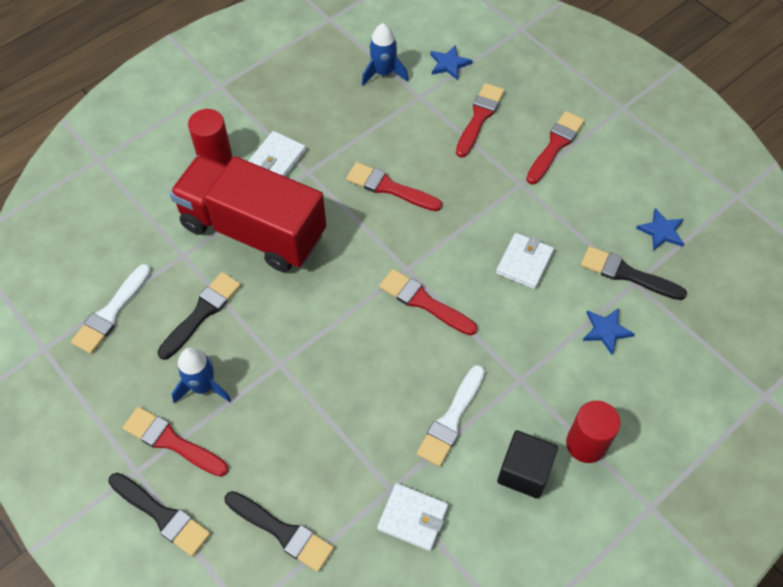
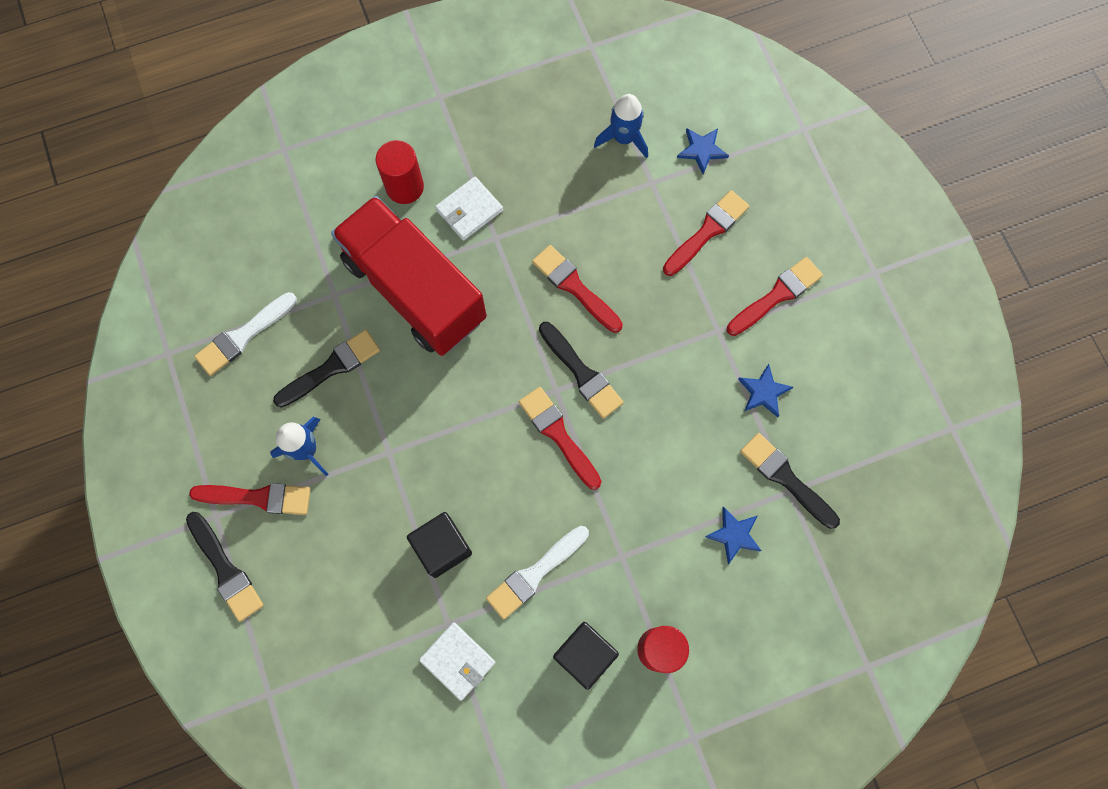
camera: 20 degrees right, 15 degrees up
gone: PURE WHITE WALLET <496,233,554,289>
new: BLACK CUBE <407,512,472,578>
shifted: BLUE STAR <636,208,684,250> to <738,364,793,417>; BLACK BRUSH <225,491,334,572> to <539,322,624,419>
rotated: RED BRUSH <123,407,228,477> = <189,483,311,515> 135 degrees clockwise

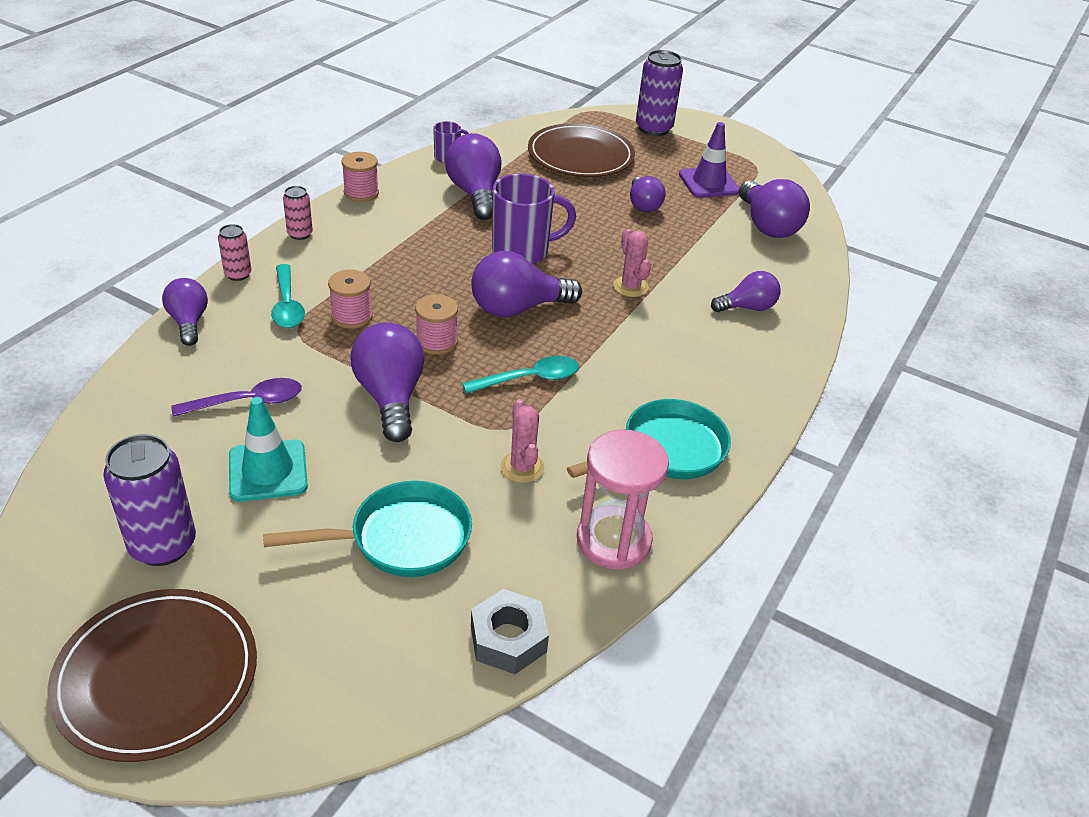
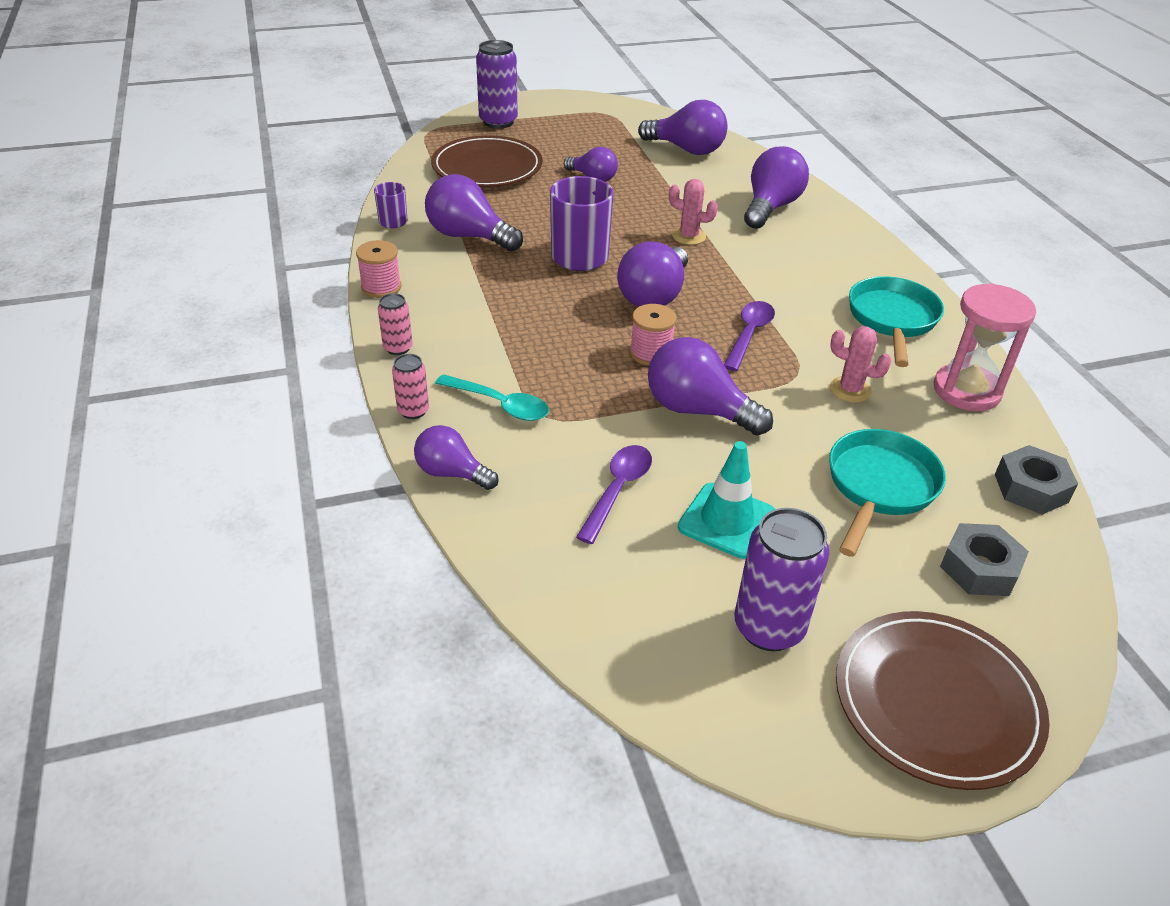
camera: 45 degrees left, 0 degrees up
gone: VIOLET SAFETY CONE <679,122,739,198>; PINK BOBBIN <328,270,373,329>
new: GREY HEXAGON NUT <940,523,1029,596>
repainted: TURQUOISE TABLESPOON <462,356,579,393> to VIOLET TABLESPOON <724,301,775,371>
scaled: VIOLET BULB <711,271,780,312> = <744,146,809,229> x1.59

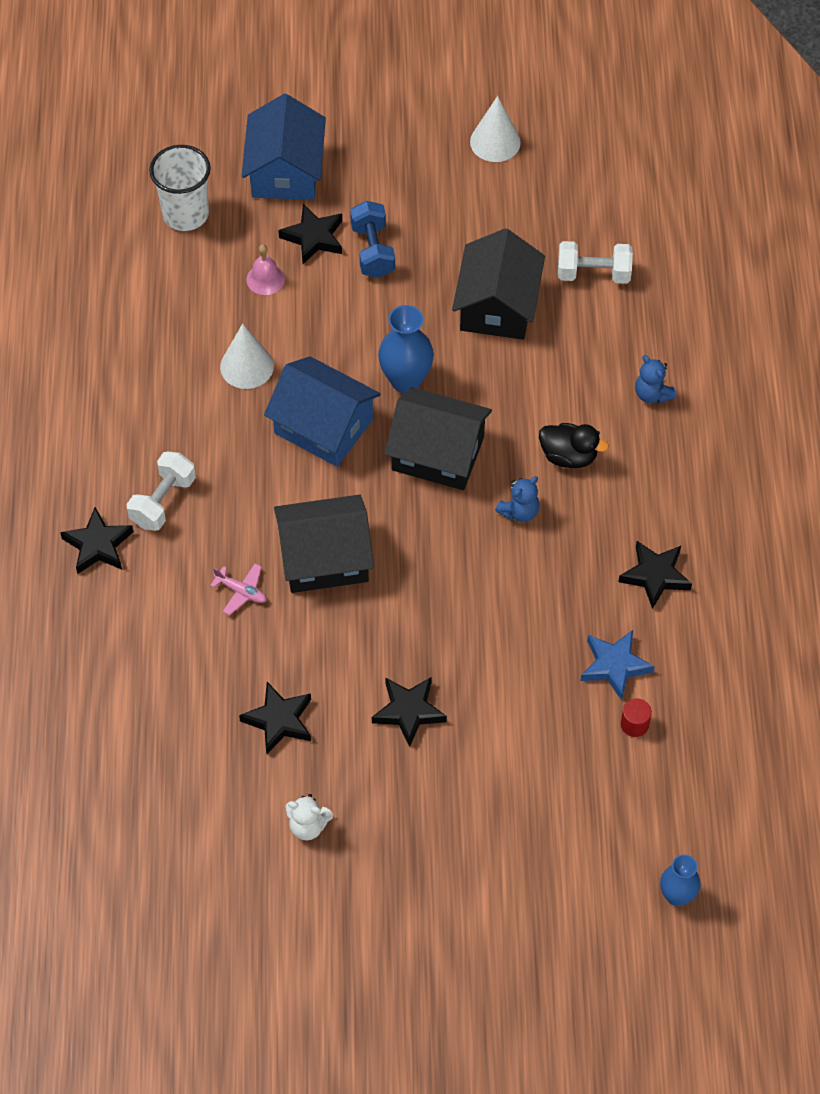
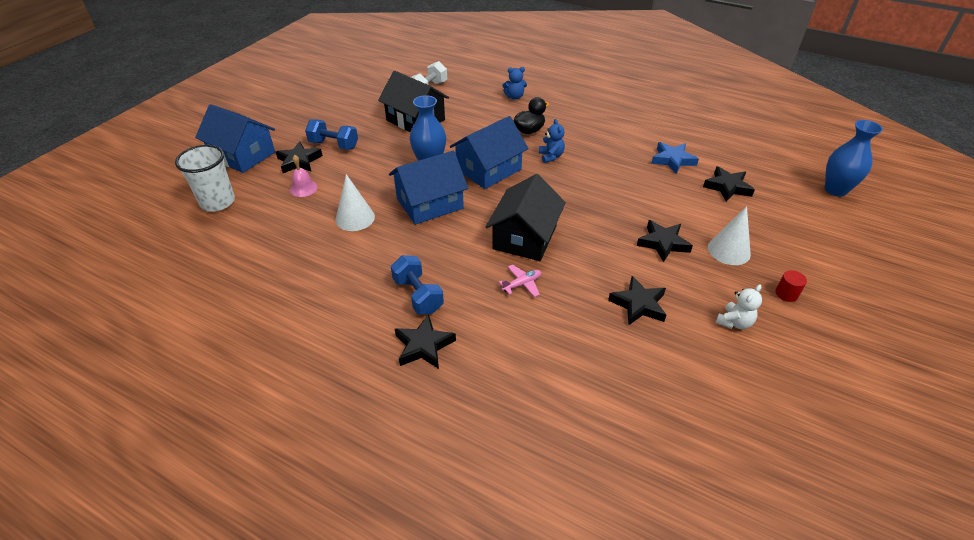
camera: 60 degrees left, 15 degrees down
shifted: PURE WHITE CONE <470,96,521,162> to <708,206,751,265>; BLACK STAR <619,541,692,609> to <703,166,755,202>; RED SOLID CYLINDER <621,699,652,737> to <776,270,807,302>
repainted: BLACK COTTAGE <384,387,492,490> to BLUE COTTAGE <450,116,529,189>; PURE WHITE HAND WEIGHT <127,451,196,531> to BLUE HAND WEIGHT <391,255,444,314>
scaled: BLUE VASE <660,854,701,906> = <825,120,883,197> x1.54

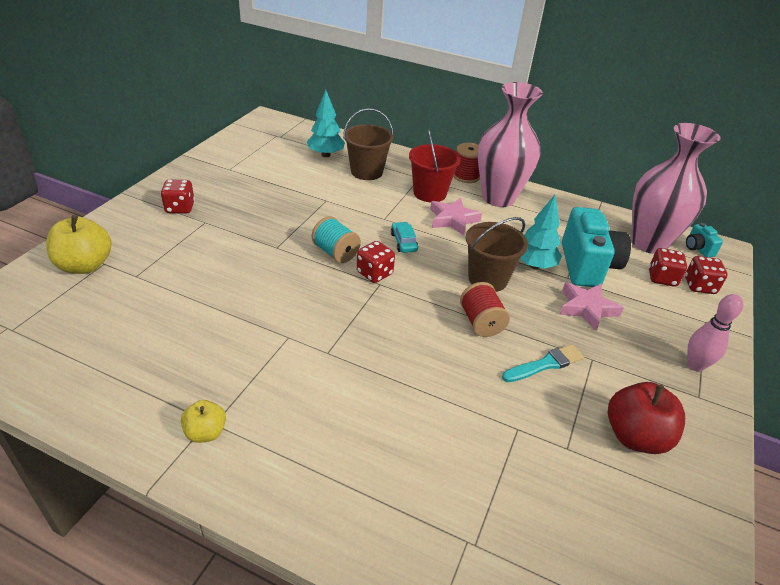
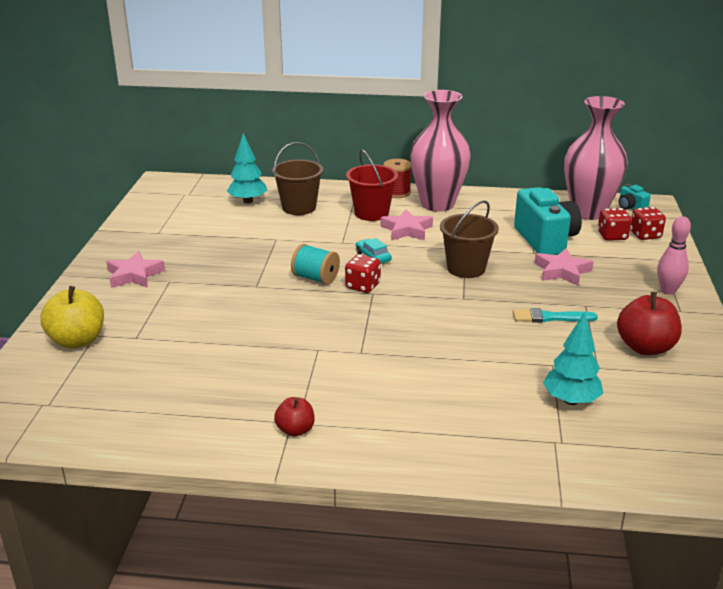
camera: 15 degrees left, 10 degrees down
gone: RED BOBBIN <460,282,510,337>
shifted: TURQUOISE FIR TREE <520,195,562,269> to <543,312,603,405>
swapped: RED DICE <161,179,195,214> to PINK STAR <106,251,165,288>
repainted: YELLOW APPLE <181,400,226,443> to RED APPLE <274,397,315,437>
rotated: TURQUOISE BRUSH <502,344,584,382> = <513,308,598,323> 135 degrees counterclockwise

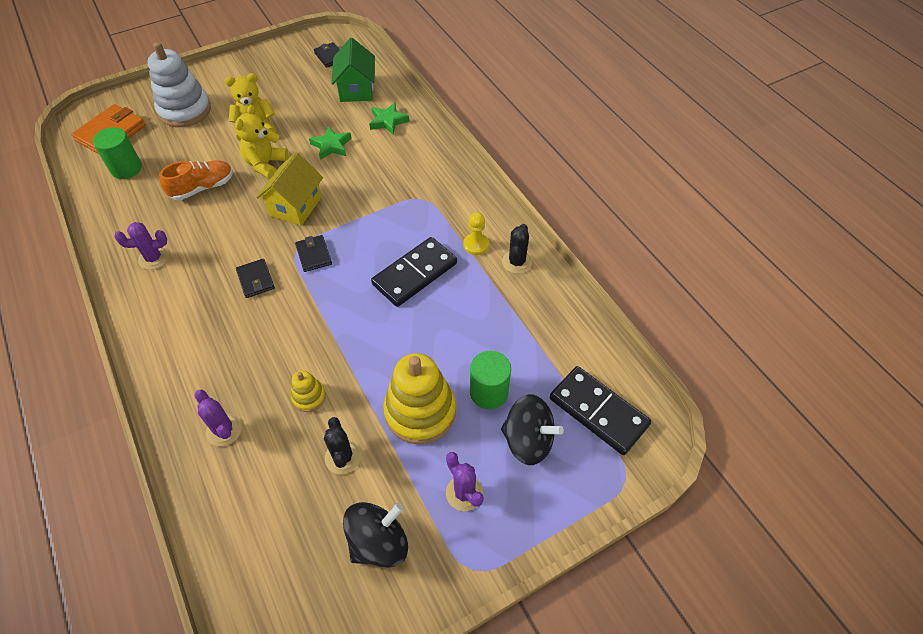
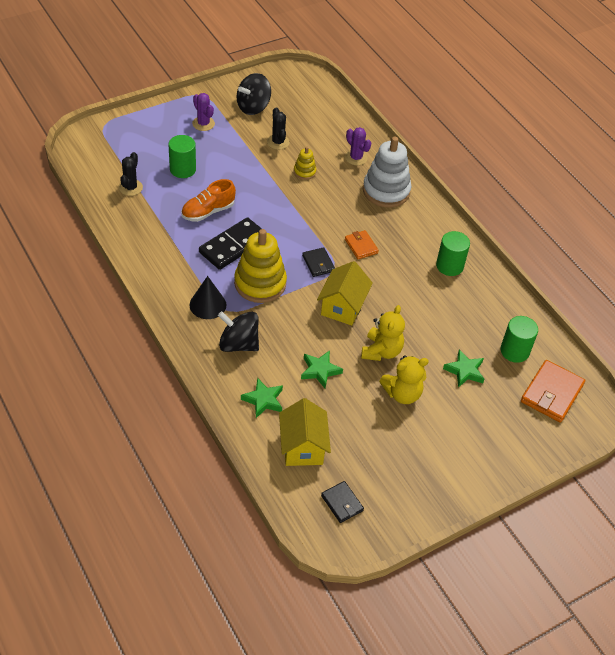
camera: 175 degrees right, 5 degrees down
gone: YELLOW PAWN <463,212,489,255>; BLACK DOMINO <550,366,651,455>
new: BLACK CONE <190,276,226,319>; LEAF-GREEN STAR <443,349,484,388>
shifted: PURE WHITE RING STACKER <147,42,211,127> to <363,137,411,208>; ORANGE-COLOURED LACE-UP SHOE <159,160,233,200> to <181,179,236,222>; BLACK PRICKLY PLANT <502,224,532,274> to <119,152,143,196>; YELLOW RING STACKER <383,353,456,444> to <234,229,287,303>; BLACK WHIRLIGIG <501,394,564,465> to <218,311,259,352>
swapped: VIOLET PRICKLY PLANT <114,222,169,270> to LEAF-GREEN SOLID CYLINDER <436,231,470,276>
repainted: LEAF-GREEN COTTAGE <331,38,375,102> to YELLOW COTTAGE <279,398,331,466>; BLACK WALLET <236,259,275,298> to ORANGE-COLOURED WALLET <345,230,379,259>

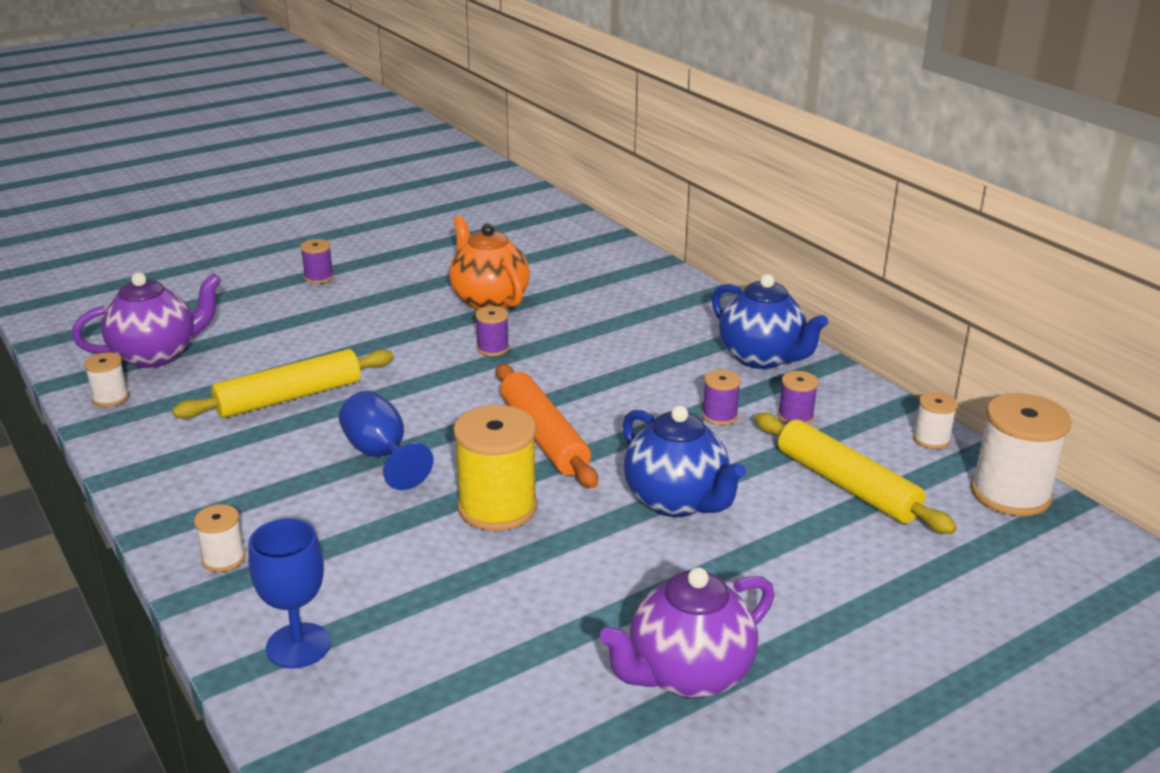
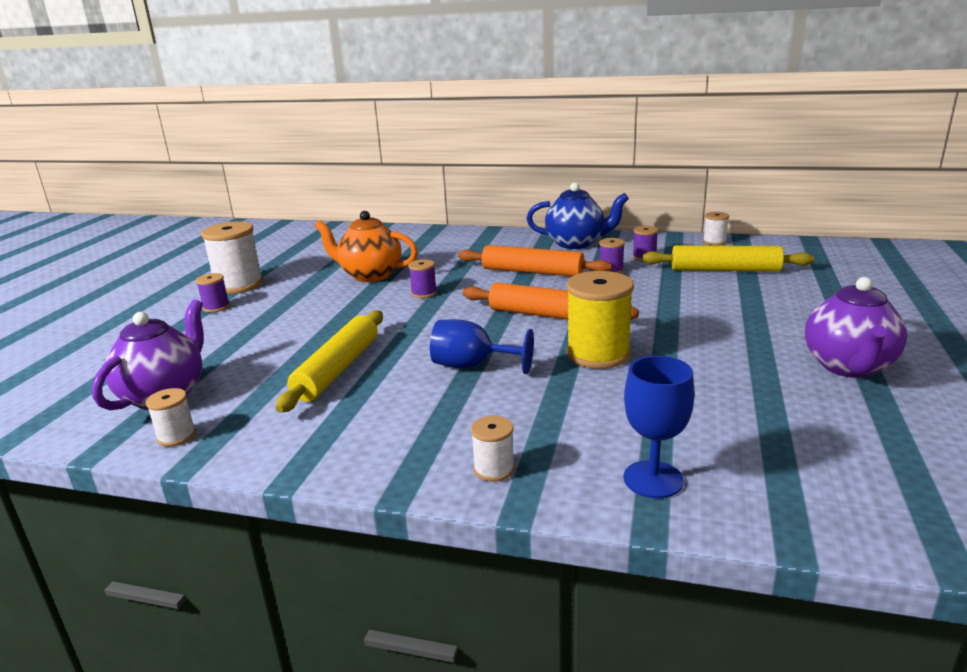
camera: 40 degrees left, 5 degrees down
gone: BLUE TEAPOT <623,405,746,517>
new: ORANGE-COLOURED DOUGH ROLLER <458,245,612,276>
shifted: PURE WHITE BOBBIN <971,393,1072,516> to <201,221,264,294>

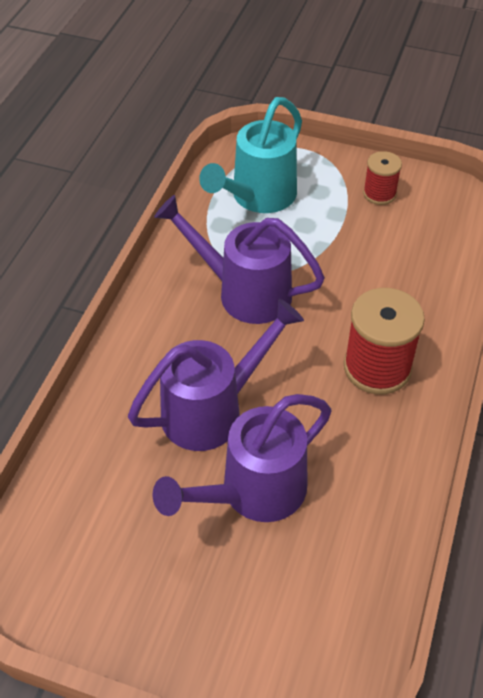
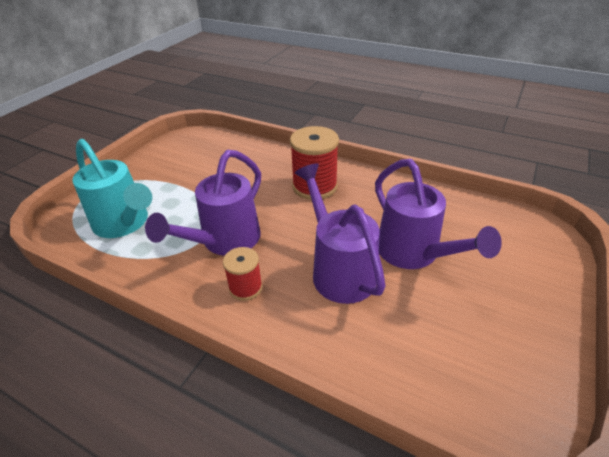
camera: 80 degrees left, 10 degrees down
shifted: RED BOBBIN <363,151,402,205> to <223,247,263,301>

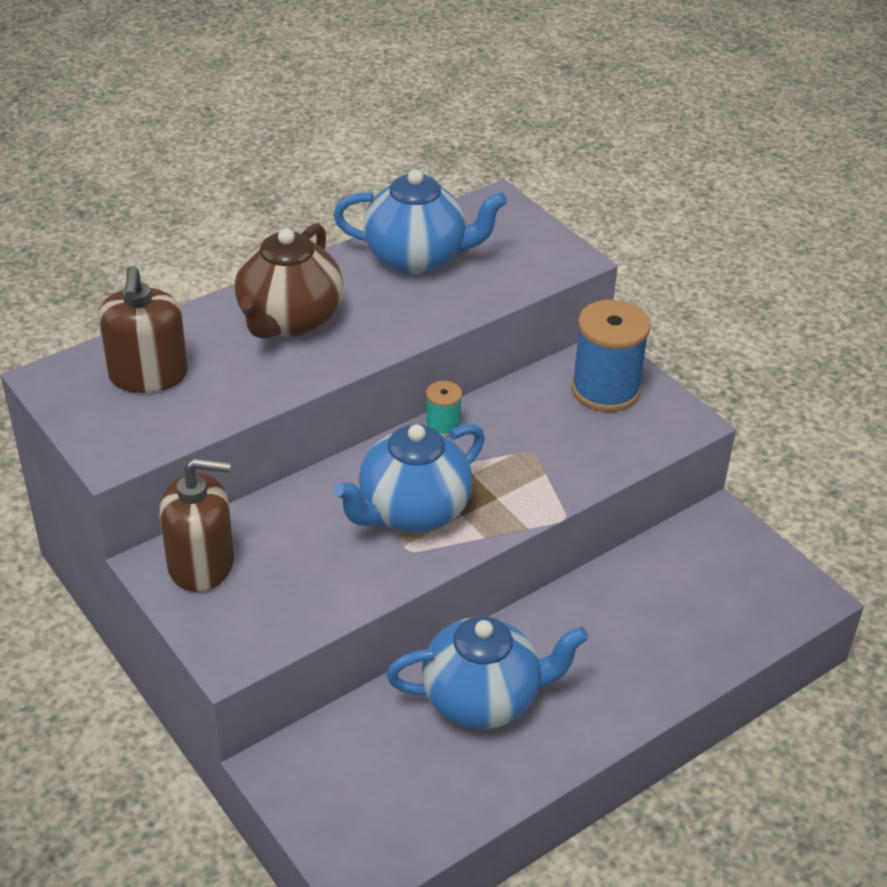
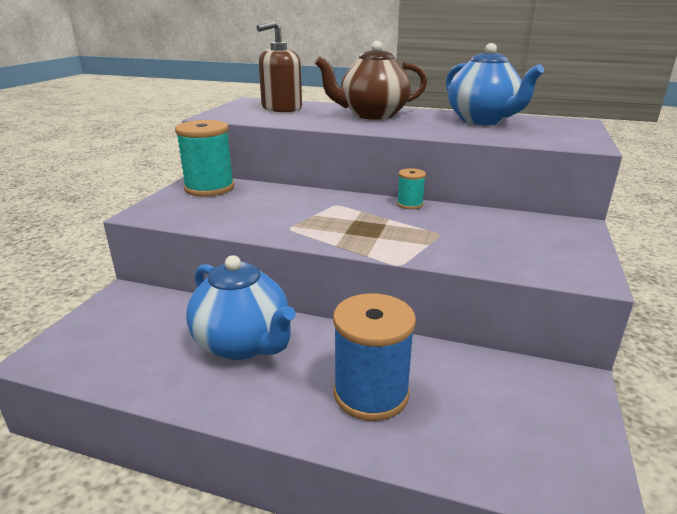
camera: 55 degrees right, 15 degrees down
gone: BLUE TEAPOT <333,424,485,532>
shifted: BLUE BOBBIN <571,300,651,412> to <333,293,416,421>
swapped: BROWN SOAP PUMP <159,458,234,592> to TURQUOISE BOBBIN <175,120,235,197>

